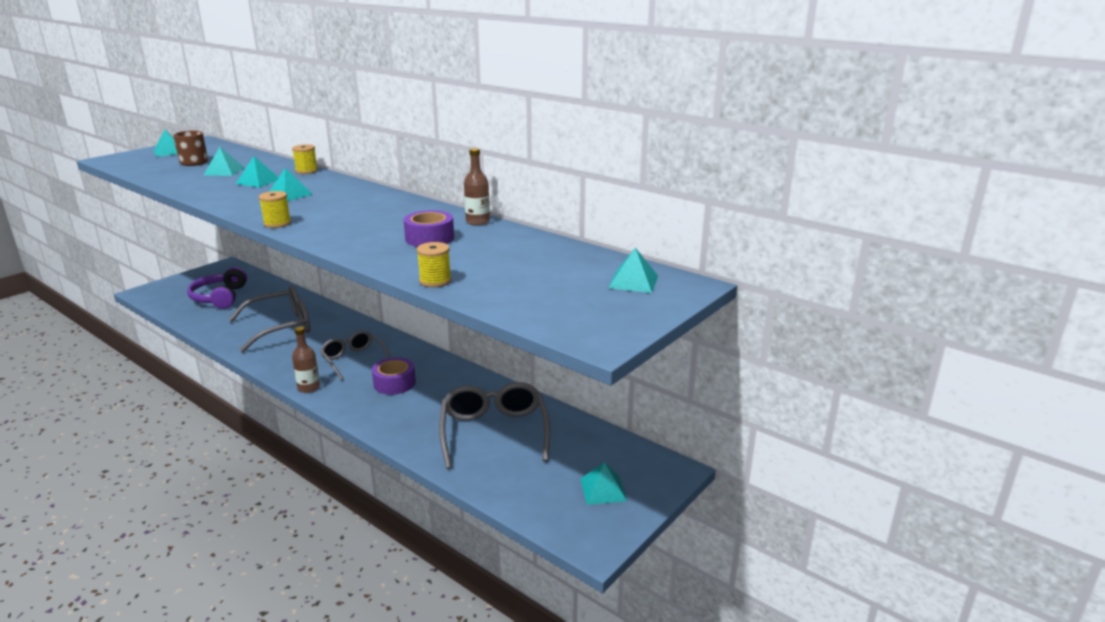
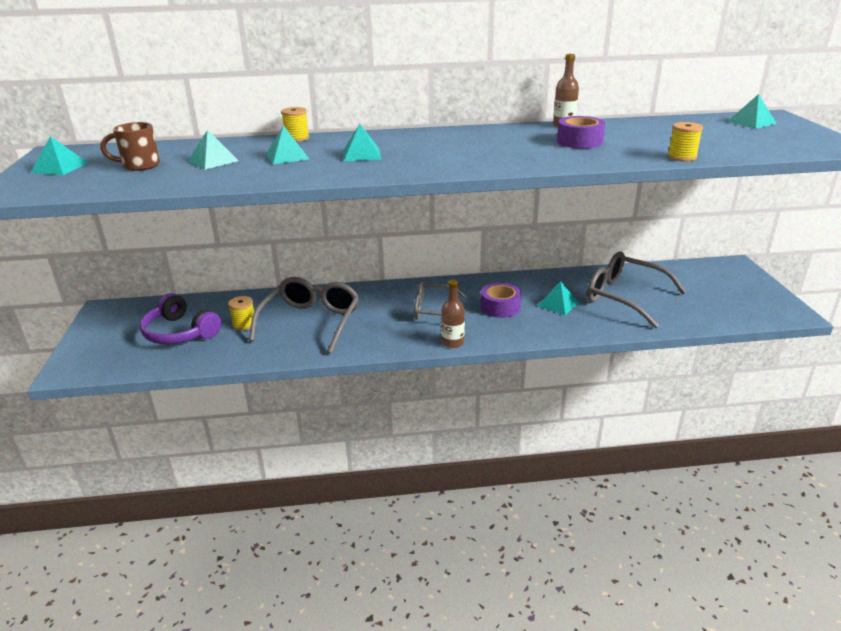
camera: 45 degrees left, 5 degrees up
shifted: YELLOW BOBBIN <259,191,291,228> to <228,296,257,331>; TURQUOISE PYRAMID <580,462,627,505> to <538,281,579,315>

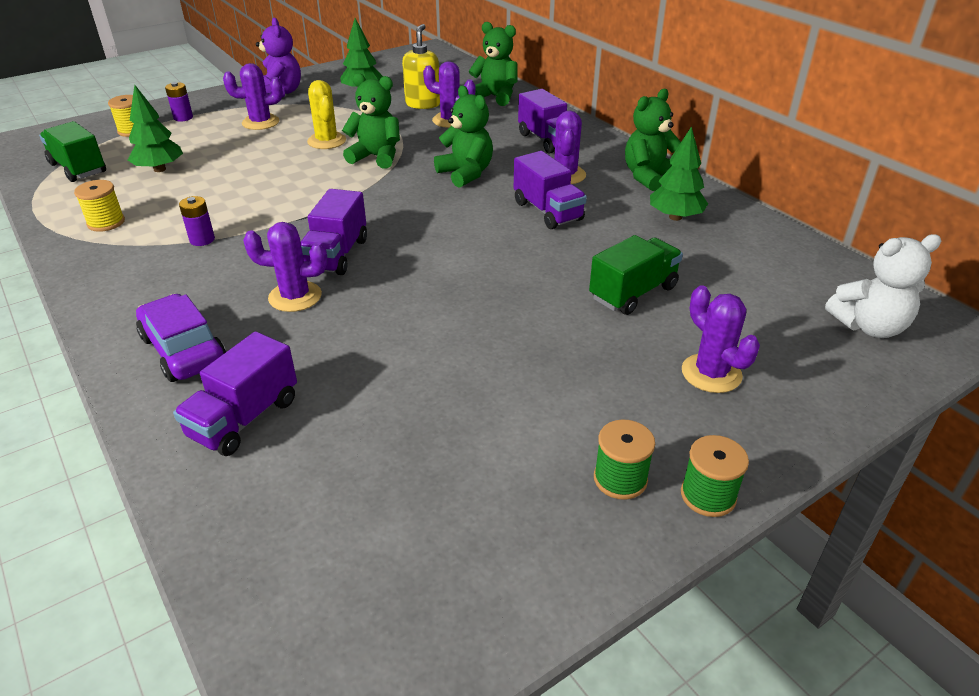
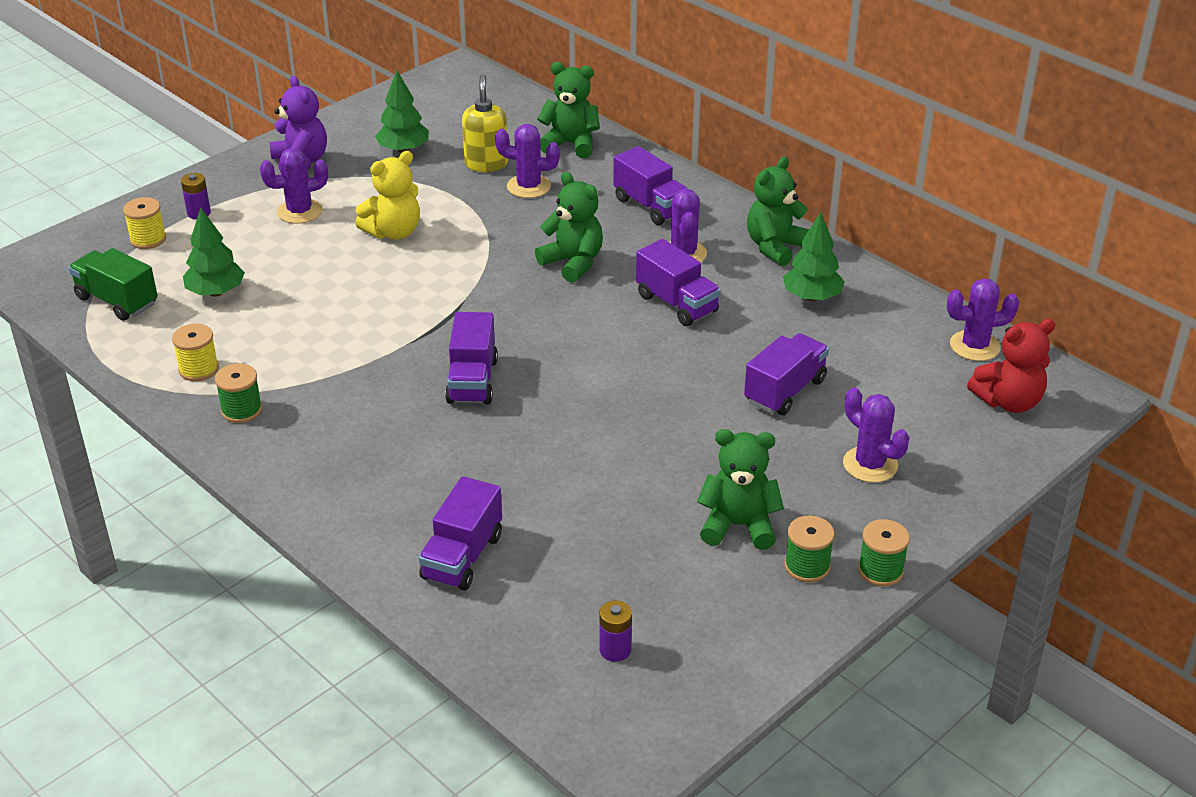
camera: 10 degrees left, 0 degrees up
gone: VIOLET TOY CAR <136,294,226,382>
new: LEAF-GREEN BOBBIN <215,363,262,423>
shifted: LEAF-GREEN TEDDY BEAR <342,73,400,169> to <697,429,784,550>; VIOLET AA BATTERY <179,196,215,246> to <599,600,632,662>; VIOLET PRICKLY PLANT <243,222,327,312> to <947,278,1019,361>
swapped: YELLOW PRICKLY PLANT <307,80,346,149> to YELLOW TEDDY BEAR <355,151,420,239>
repainted: PURE WHITE TEDDY BEAR <825,234,941,338> to RED TEDDY BEAR <967,319,1055,413>; LEAF-GREEN TRUCK <589,235,683,315> to VIOLET TRUCK <744,333,829,415>

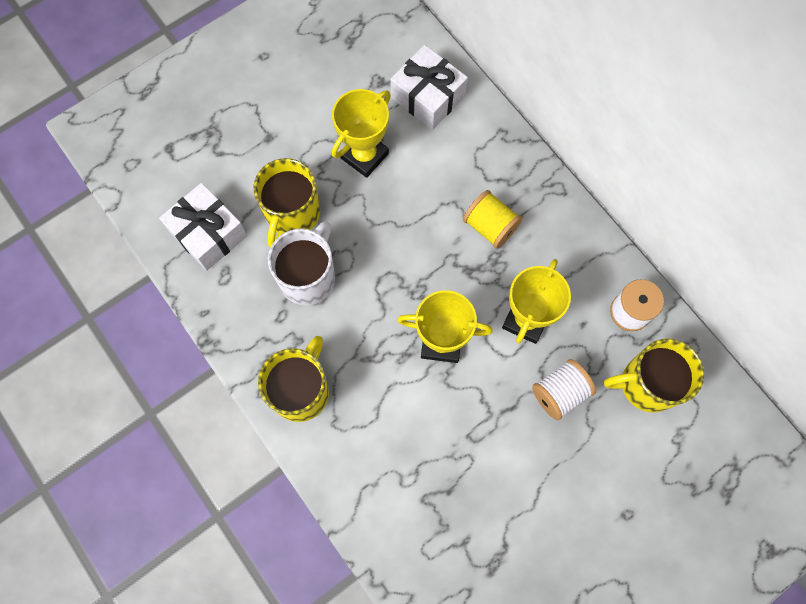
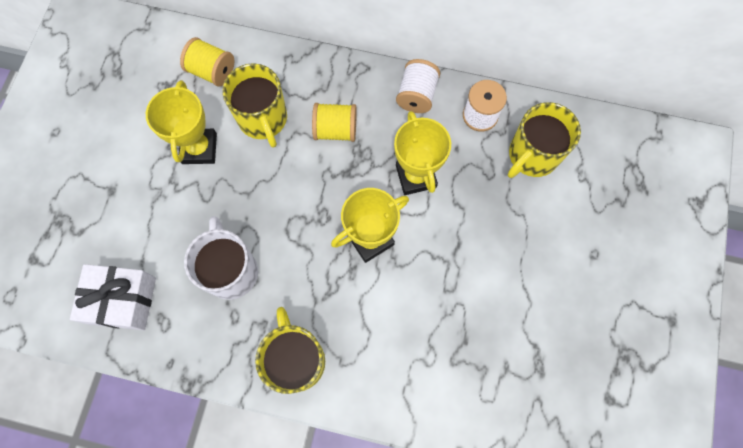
camera: 40 degrees left, 0 degrees up
shifted: YELLOW COFFEE MUG <253,158,320,247> to <222,63,287,148>; PURE WHITE BOBBIN <532,359,596,420> to <396,59,440,113>
swapped: PURE WHITE PRESENT <390,45,468,130> to YELLOW BOBBIN <180,37,234,87>

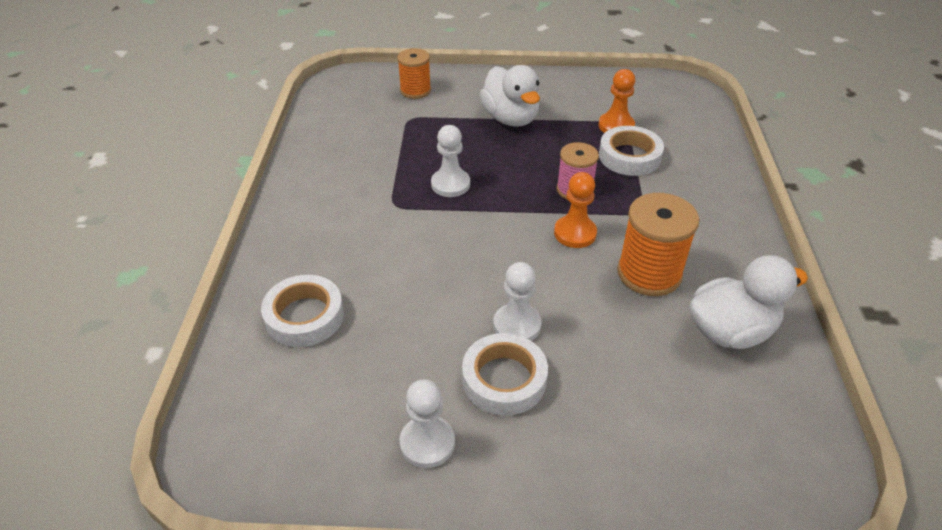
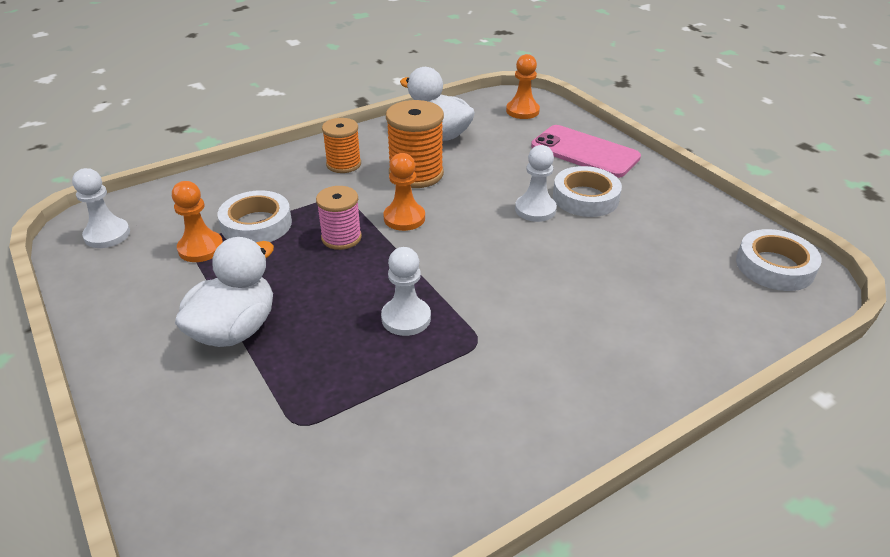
camera: 125 degrees left, 5 degrees down
new: ORANGE-COLOURED PAWN <506,54,540,119>; PINK SMARTPHONE <531,125,641,178>
shifted: ORANGE-COLOURED BOBBIN <397,48,431,99> to <322,118,361,173>; PURE WHITE TAPE <261,275,344,347> to <736,229,822,291>; PURE WHITE PAWN <400,379,455,468> to <72,168,130,248>

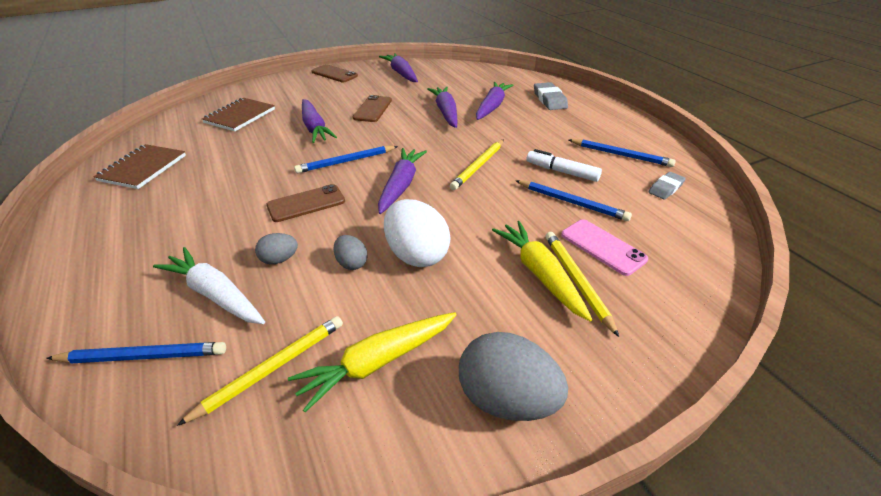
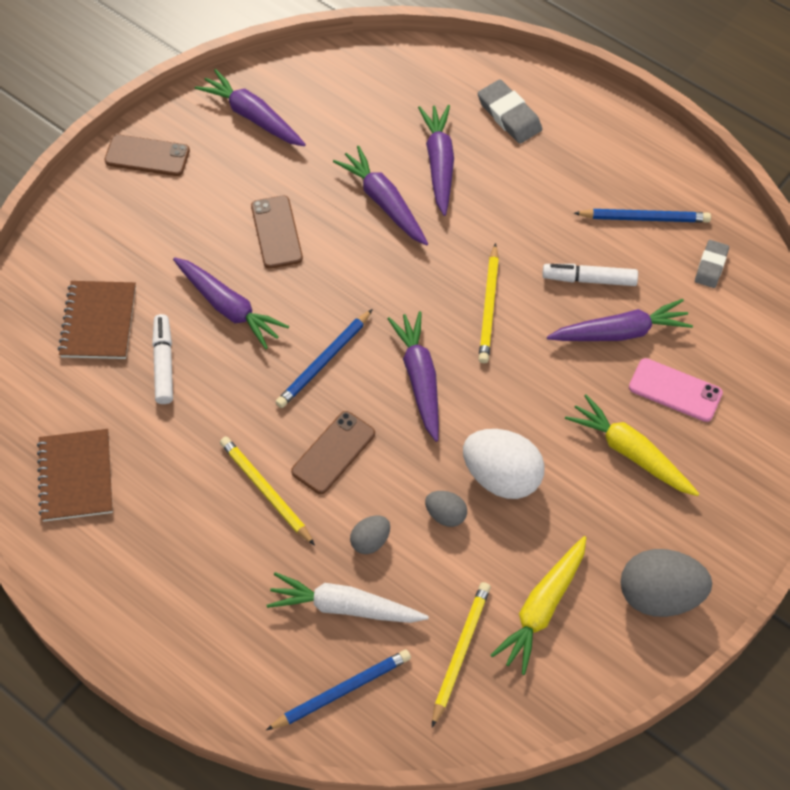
camera: 25 degrees left, 20 degrees up
new: PURE WHITE MARKER <152,314,173,404>
shifted: YELLOW WOODEN PENCIL <545,232,619,337> to <220,436,315,545>
swapped: BLUE WOODEN PENCIL <515,180,632,221> to VIOLET CARROT <547,299,693,341>

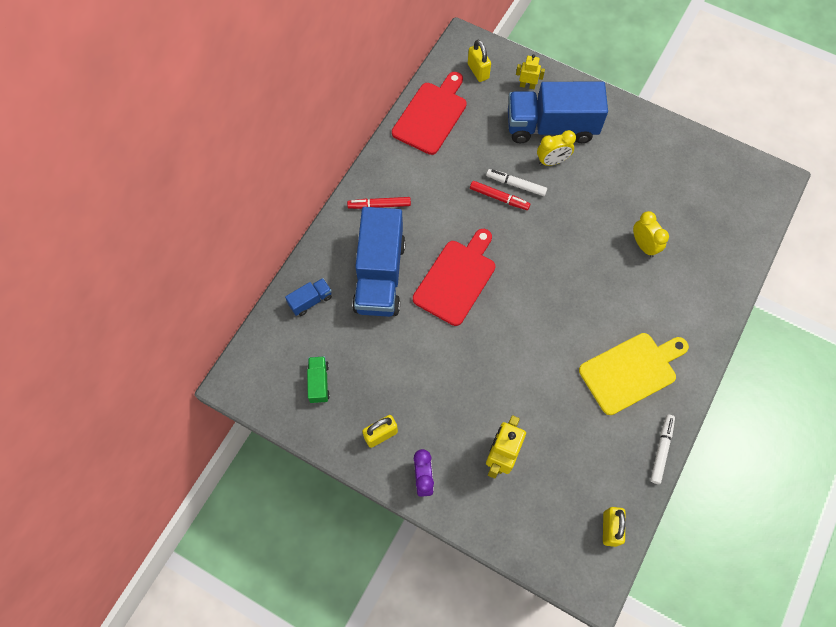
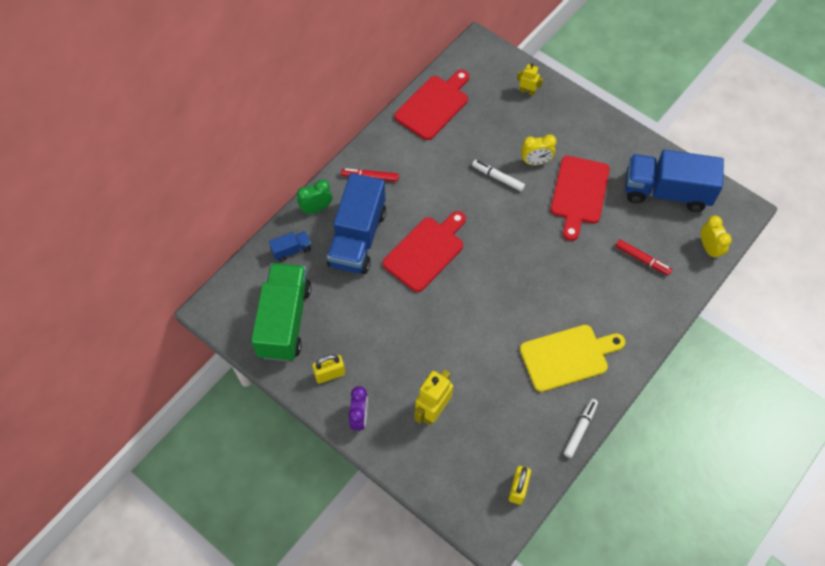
camera: 10 degrees right, 5 degrees down
gone: YELLOW LOCK <468,40,491,82>
new: RED CHOPPING BOARD <551,156,610,241>; LEAF-GREEN BEDSIDE CLOCK <297,179,332,214>
shifted: BLUE TRUCK <508,82,608,143> to <625,150,724,212>; RED MARKER <470,181,530,210> to <616,240,672,275>; YELLOW BEDSIDE CLOCK <633,211,669,258> to <701,216,732,260>
scaled: LEAF-GREEN TRUCK <307,356,330,403> = <251,263,311,362> x2.33

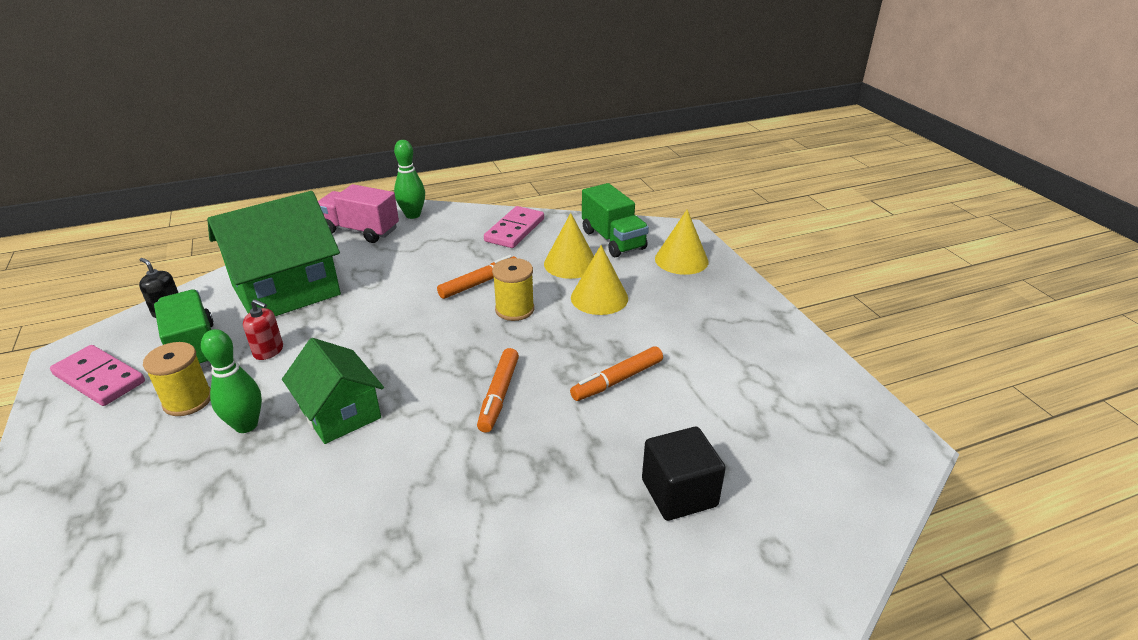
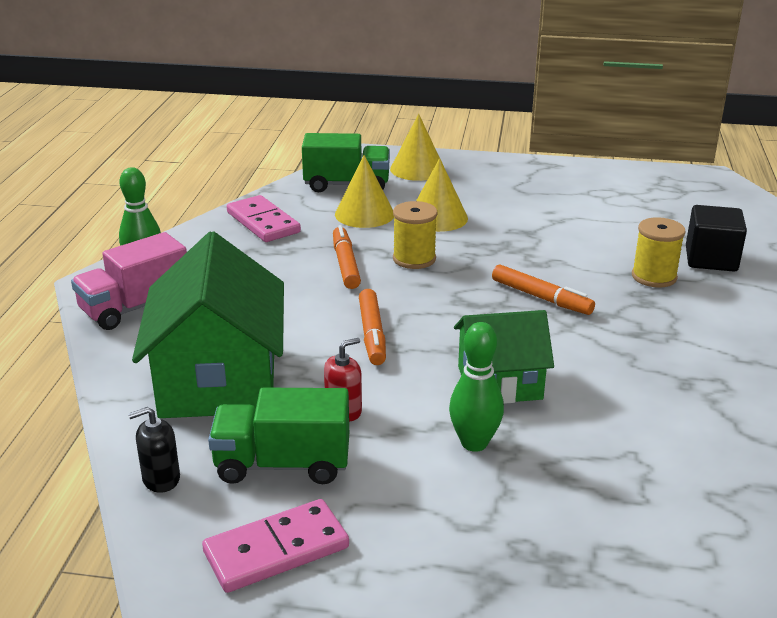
camera: 60 degrees left, 5 degrees down
shifted: YELLOW BOBBIN <143,342,211,416> to <632,217,686,288>; ORANGE-COLOURED MARKER <570,346,663,401> to <359,289,386,365>

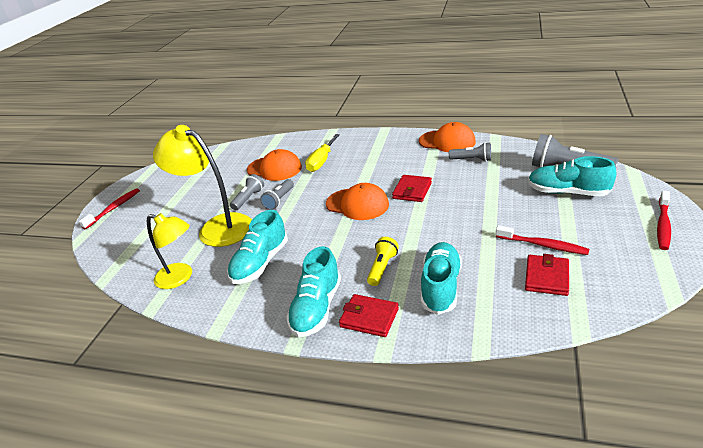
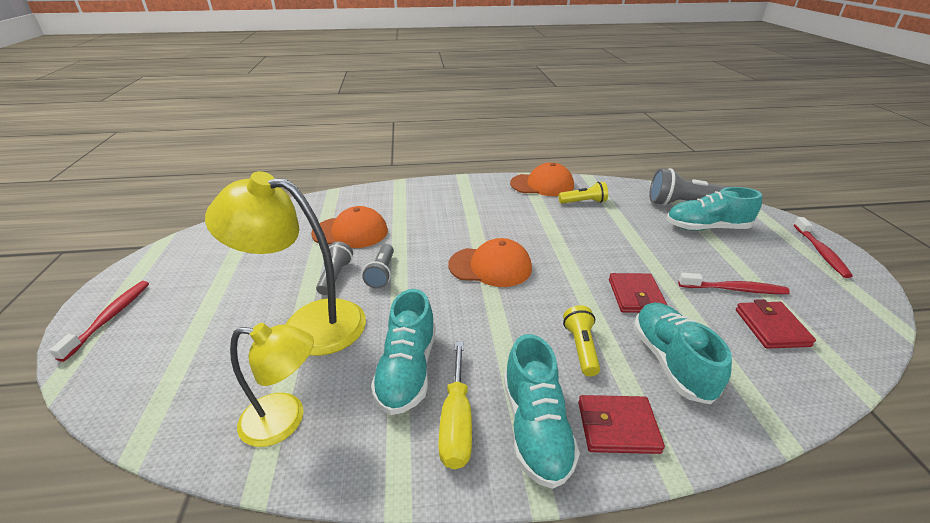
camera: 25 degrees left, 0 degrees up
shifted: YELLOW FLAT SCREWDRIVER <305,134,340,172> to <438,342,472,469>; RED WALLET <392,175,432,202> to <609,273,667,313>
repainted: GREY POCKET TORCH <449,142,491,161> to YELLOW POCKET TORCH <559,182,608,204>

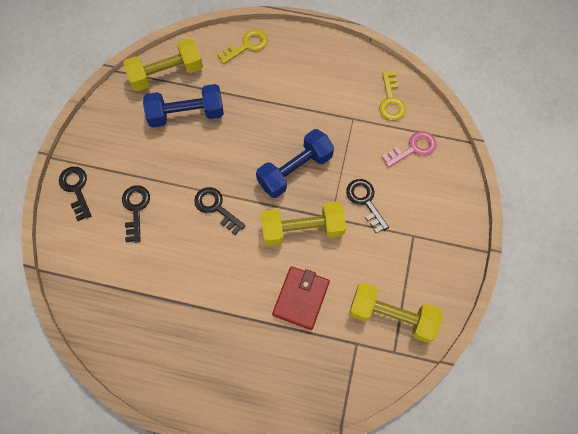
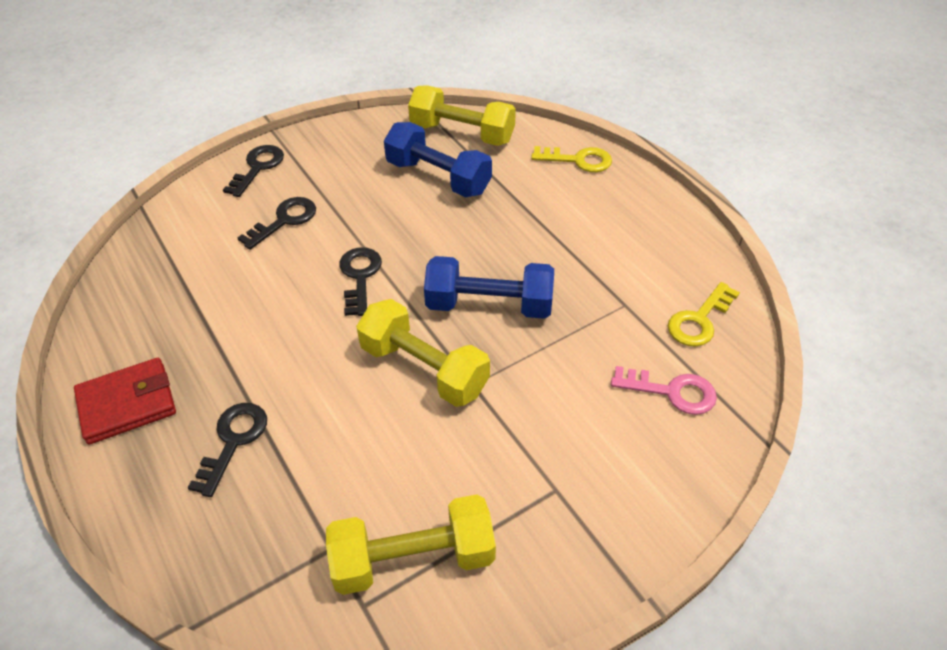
camera: 45 degrees right, 20 degrees down
shifted: BLACK KEY <346,179,389,233> to <188,403,267,497>; RED WALLET <272,266,330,330> to <74,358,176,445>
rotated: YELLOW HAND WEIGHT <349,283,443,343> = <326,494,496,595> 75 degrees counterclockwise

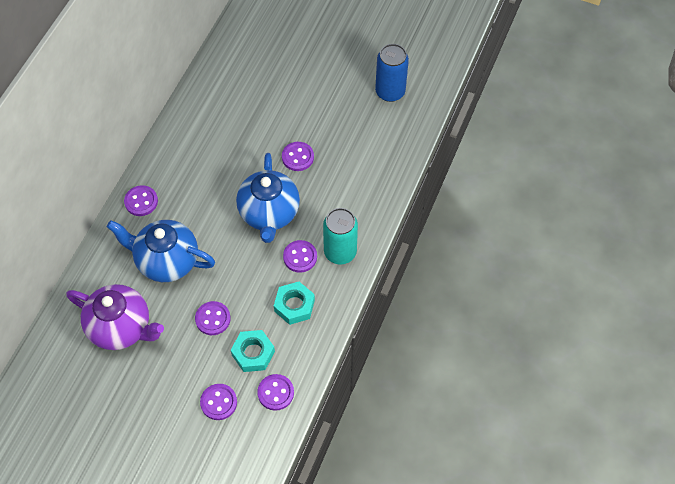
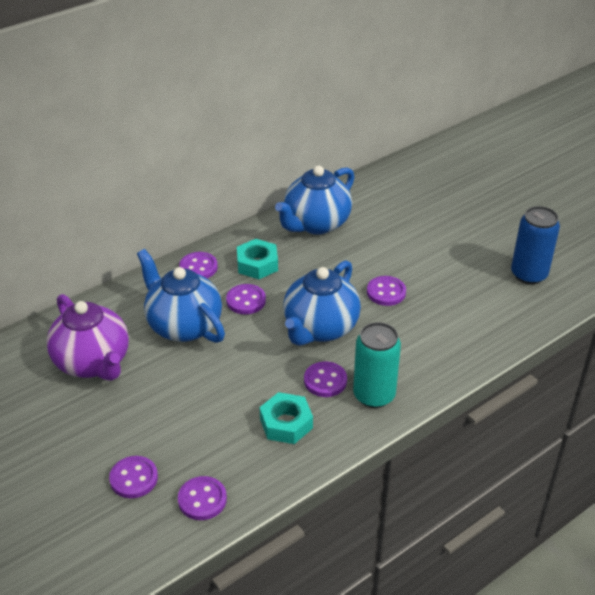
camera: 30 degrees right, 20 degrees down
new: BLUE TEAPOT <275,166,354,235>
shifted: VIOLET BUTTON <195,301,231,335> to <226,284,266,314>; TURQUOISE HEXAGON NUT <231,330,275,372> to <237,239,278,279>

